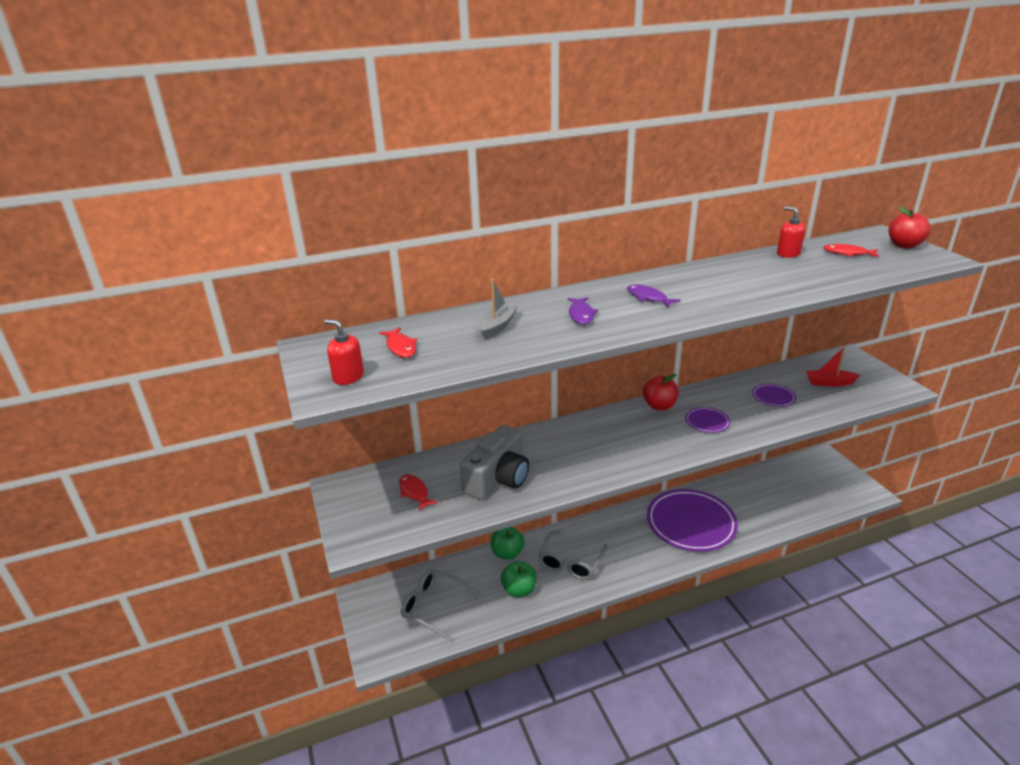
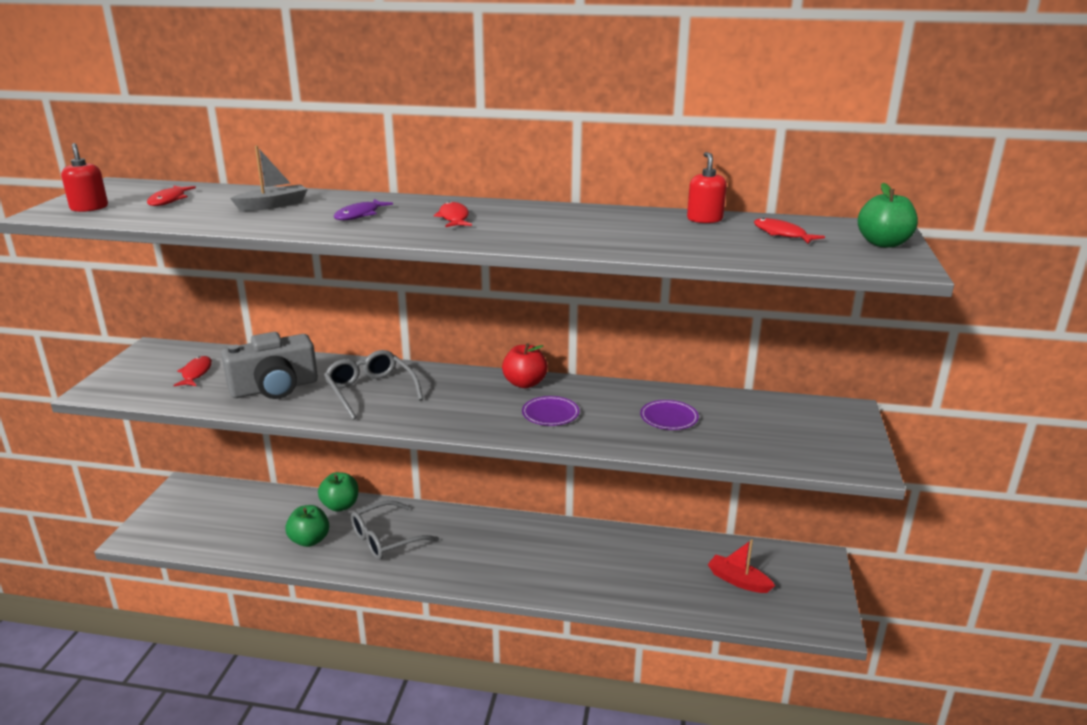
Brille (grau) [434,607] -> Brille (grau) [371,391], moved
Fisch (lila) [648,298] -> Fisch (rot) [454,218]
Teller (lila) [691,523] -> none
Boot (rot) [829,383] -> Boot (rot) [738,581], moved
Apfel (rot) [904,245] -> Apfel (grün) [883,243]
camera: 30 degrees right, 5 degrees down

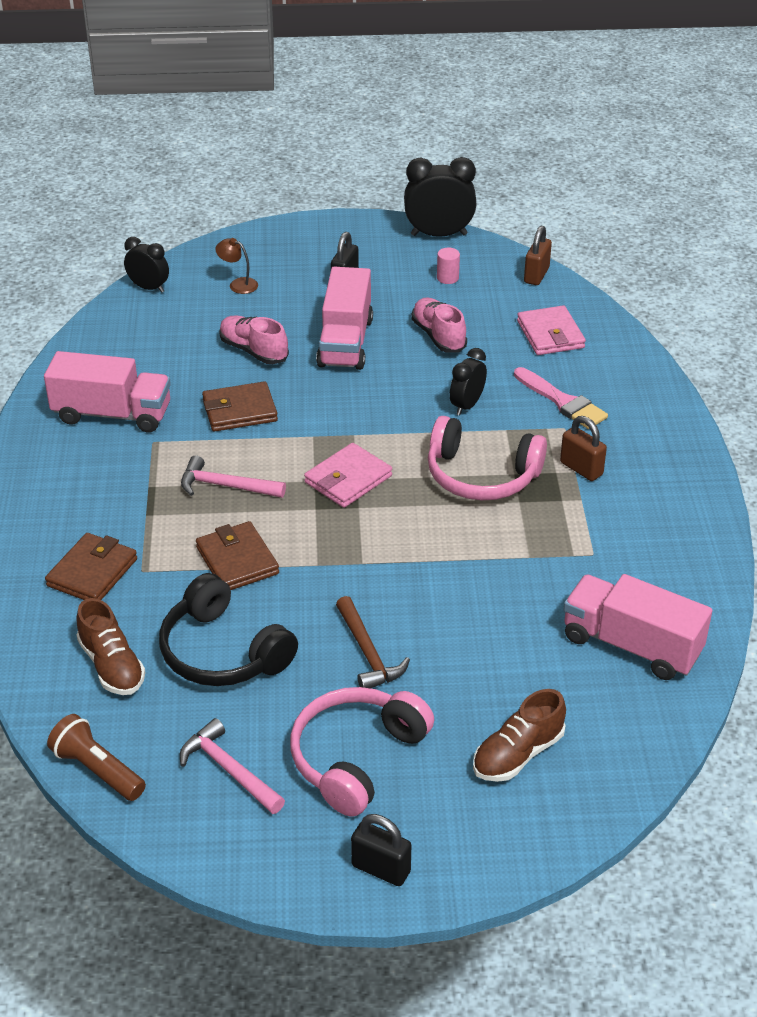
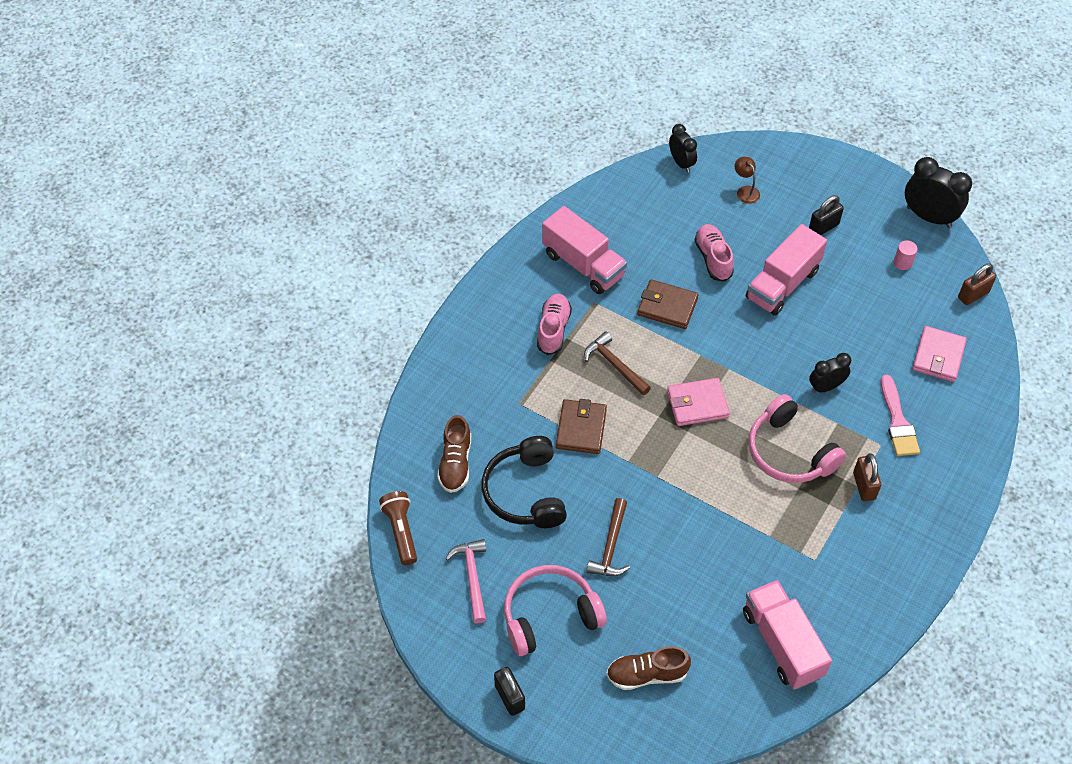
Geldbörse (braun) [92,572] -> none
Hammer (rosa) [226,486] -> Hammer (braun) [614,365]
Schuh (rosa) [438,336] -> Schuh (rosa) [553,329], moved
camera: 35 degrees right, 15 degrees up

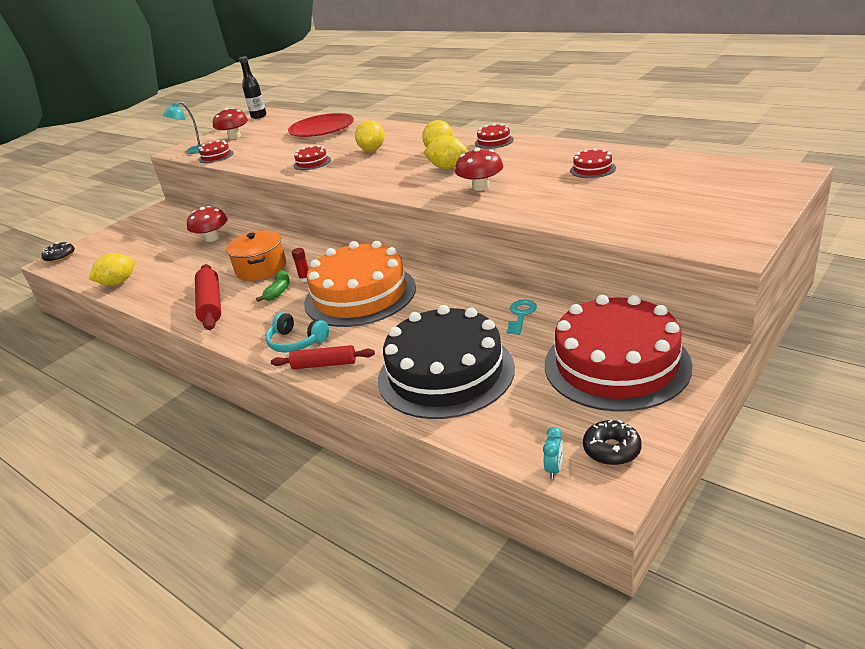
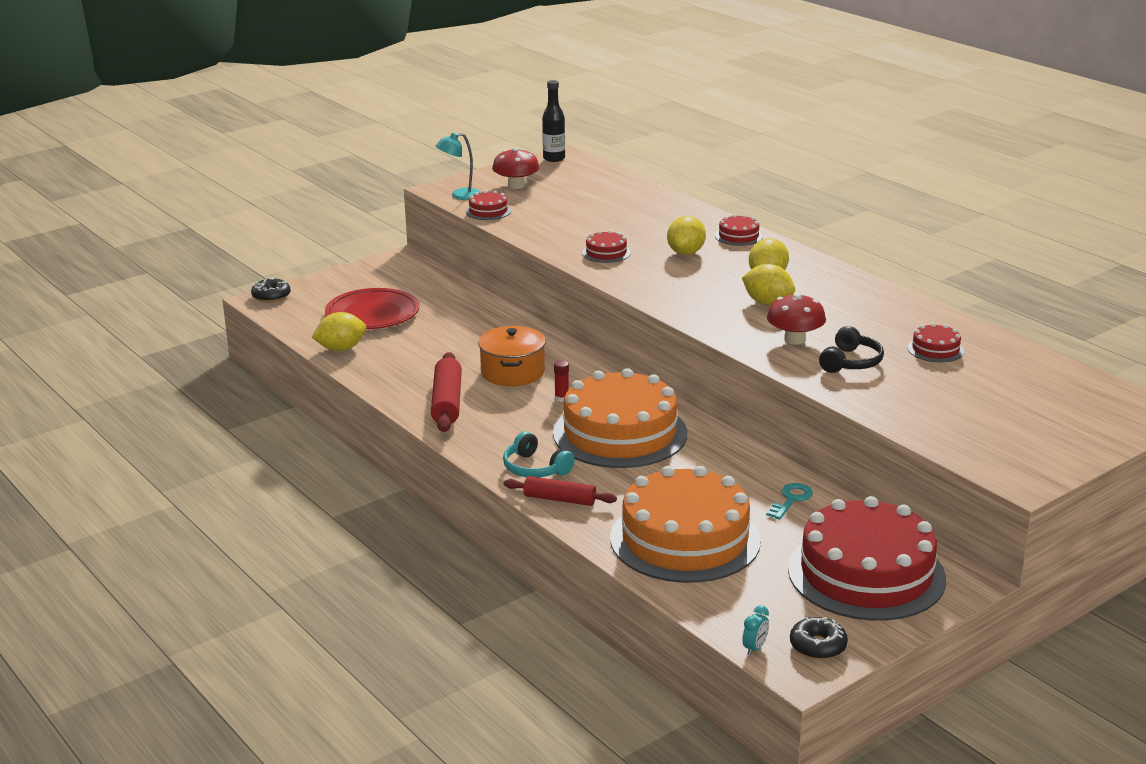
Pilz (rot) [212,238] -> none
Banane (grün) [279,291] -> none
Teller (rot) [322,129] -> Teller (rot) [372,314], moved
Kuchen (schwarz) [446,373] -> Kuchen (orange) [685,539]
Kuchen (rot) [494,141] -> Kuchen (rot) [738,236], moved
none -> Kopfhörer (schwarz) [850,362]
camera: 10 degrees right, 5 degrees down

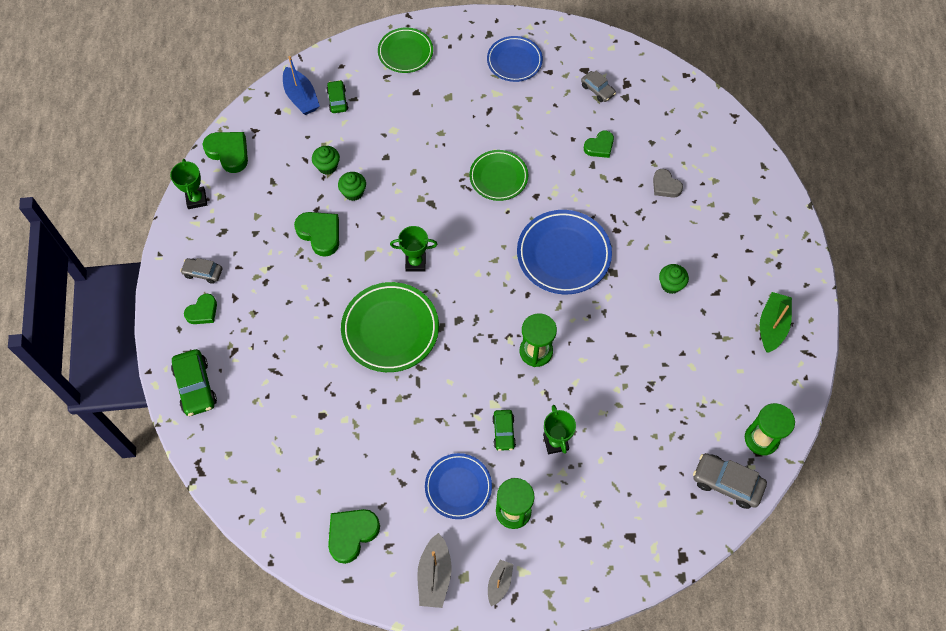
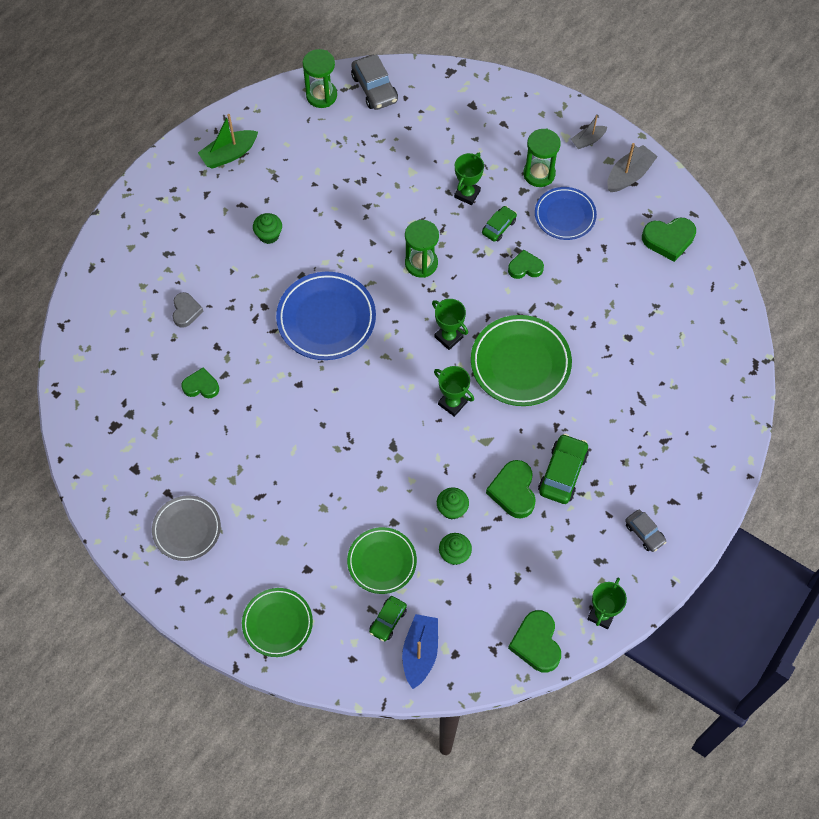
Auto (grün) [195,386] -> Auto (grün) [562,473], moved
Herz (grün) [202,312] -> Herz (grün) [525,267], moved
Teller (grün) [498,177] -> Teller (grün) [382,562], moved
Teller (blau) [514,61] -> Teller (grau) [187,529]
Auto (grau) [597,90] -> none
none -> Pokal (grün) [448,337]
camera: 140 degrees left, 0 degrees up

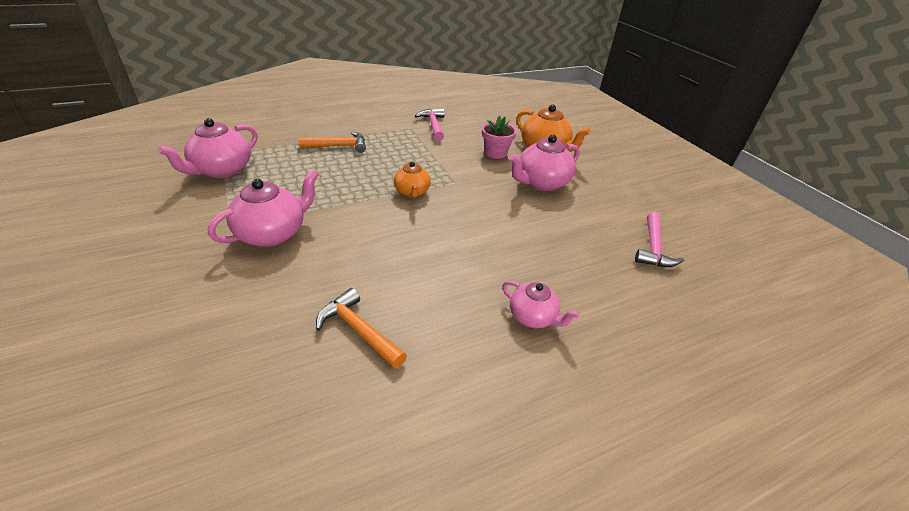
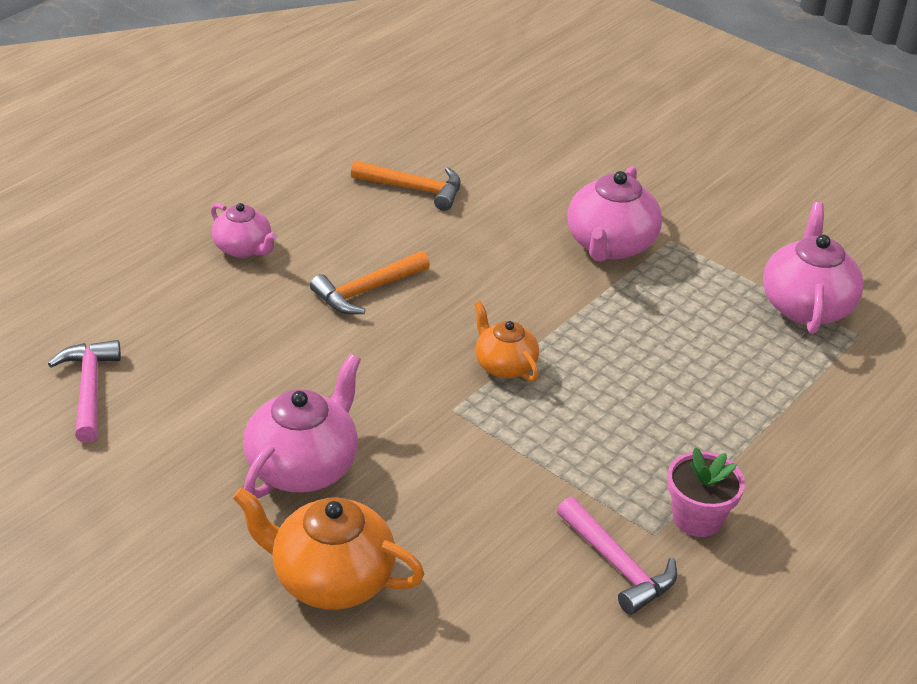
Hammer (orange) [339,146] -> Hammer (orange) [366,291], moved
Blumentopf (rosa) [495,153] -> Blumentopf (rosa) [697,518], moved
Teekanne (rosa) [533,317] -> Teekanne (rosa) [243,248], 150 degrees counterclockwise
camera: 155 degrees right, 0 degrees up

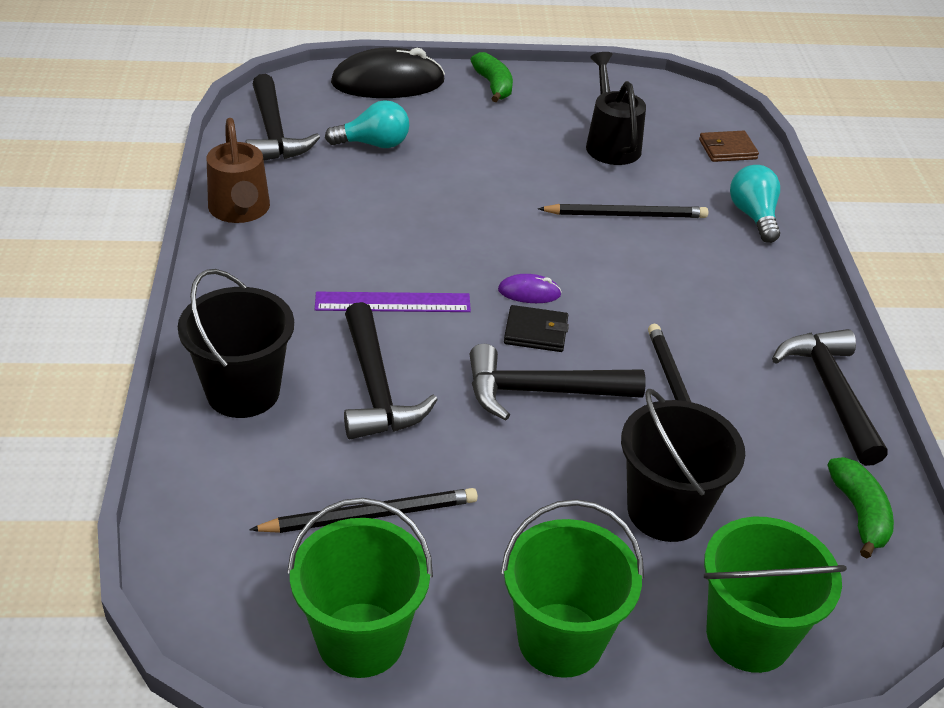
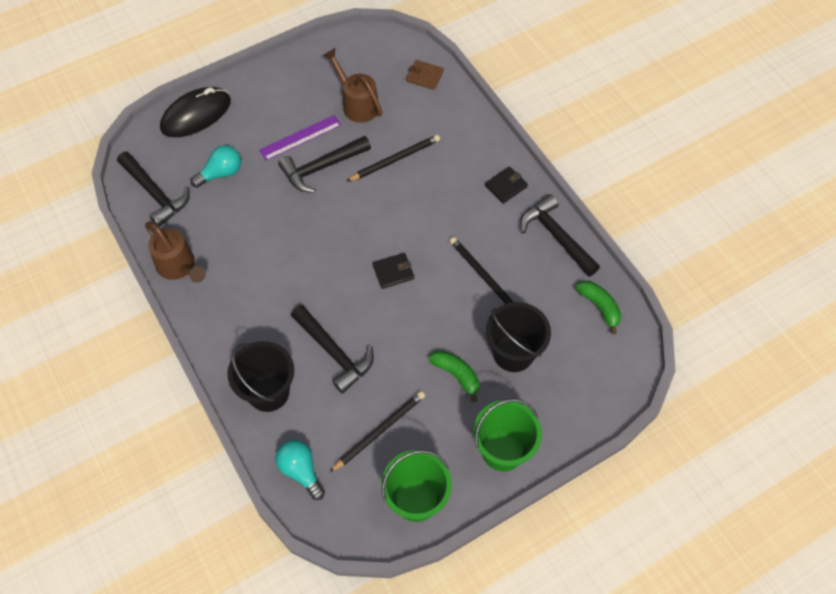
Lineal (lila) [393,302] -> Lineal (lila) [300,137], moved
Hammer (schwarz) [542,391] -> Hammer (schwarz) [322,167], moved
Banane (grün) [493,85] -> Banane (grün) [456,375], moved
Computermaus (lila) [529,292] -> none
Gießkanne (schwarz) [610,143] -> Gießkanne (braun) [357,104]
Geldbörse (braun) [727,149] -> Geldbörse (braun) [424,76], 60 degrees clockwise
Eimer (grün) [748,635] -> none
Glühbirne (türkis) [753,216] -> Glühbirne (türkis) [300,470], moved
none -> Geldbörse (schwarz) [506,186]
camera: 25 degrees left, 20 degrees up

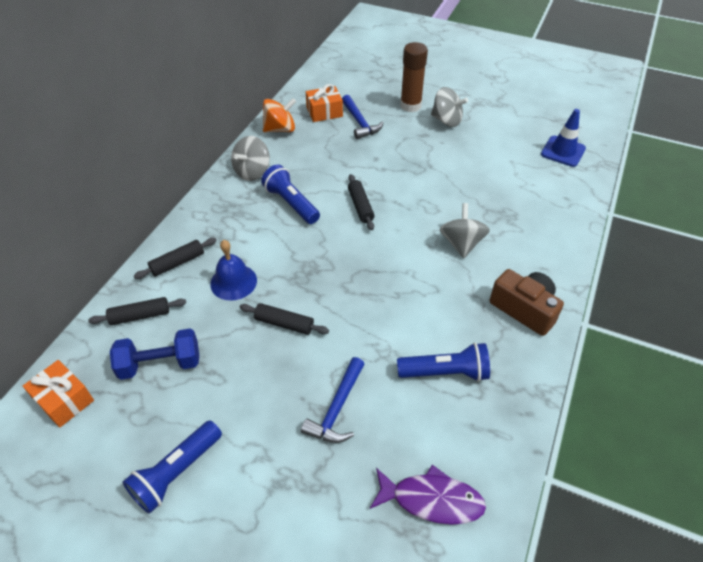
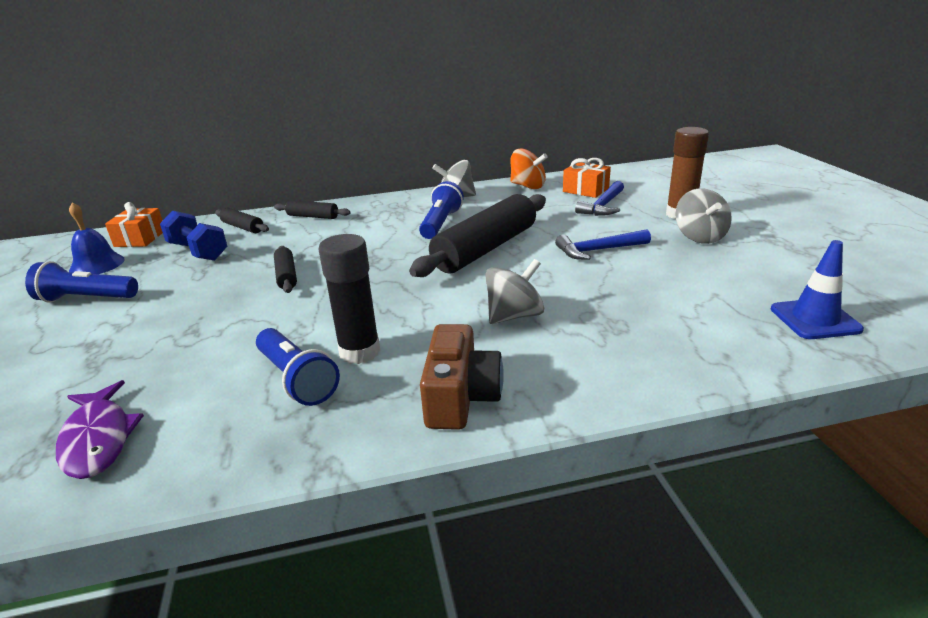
Glocke (blau) [233,282] -> Glocke (blau) [97,265], moved
Hammer (blau) [337,409] -> Hammer (blau) [598,250], moved
Nudelholz (schwarz) [360,206] -> Nudelholz (schwarz) [485,249], x2.13
none -> Klebestift (schwarz) [359,352]
camera: 55 degrees right, 20 degrees down

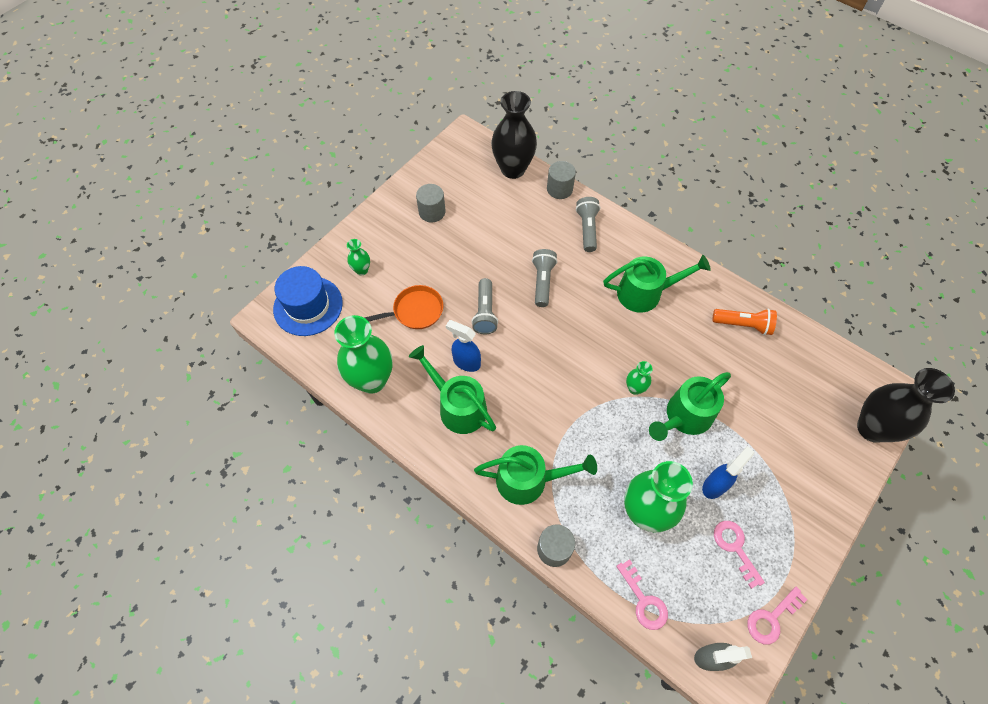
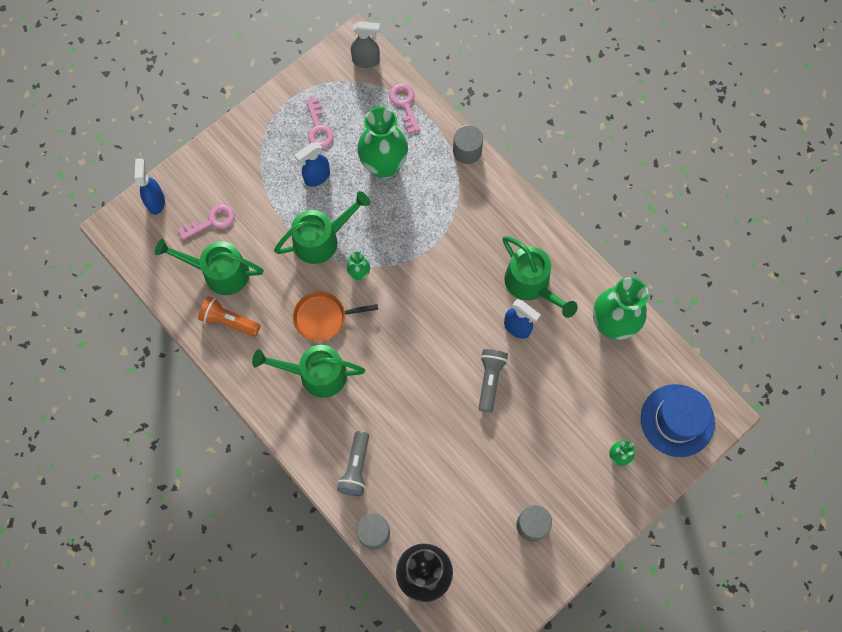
Pfanne (orange) [415,311] -> Pfanne (orange) [323,318], moved
Gießkanne (grün) [529,480] -> Gießkanne (grün) [219,272], moved
Taschenlampe (grau) [542,282] -> none
Schlüssel (rosa) [771,618] -> Schlüssel (rosa) [212,221], moved
Vase (schwarz) [872,428] -> Sprühflasche (blau) [156,201]
camera: 170 degrees left, 10 degrees up

